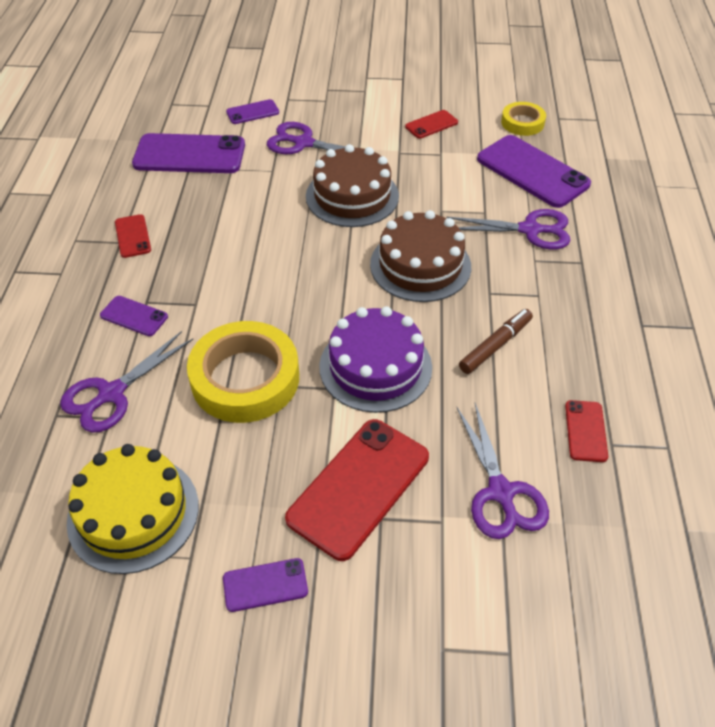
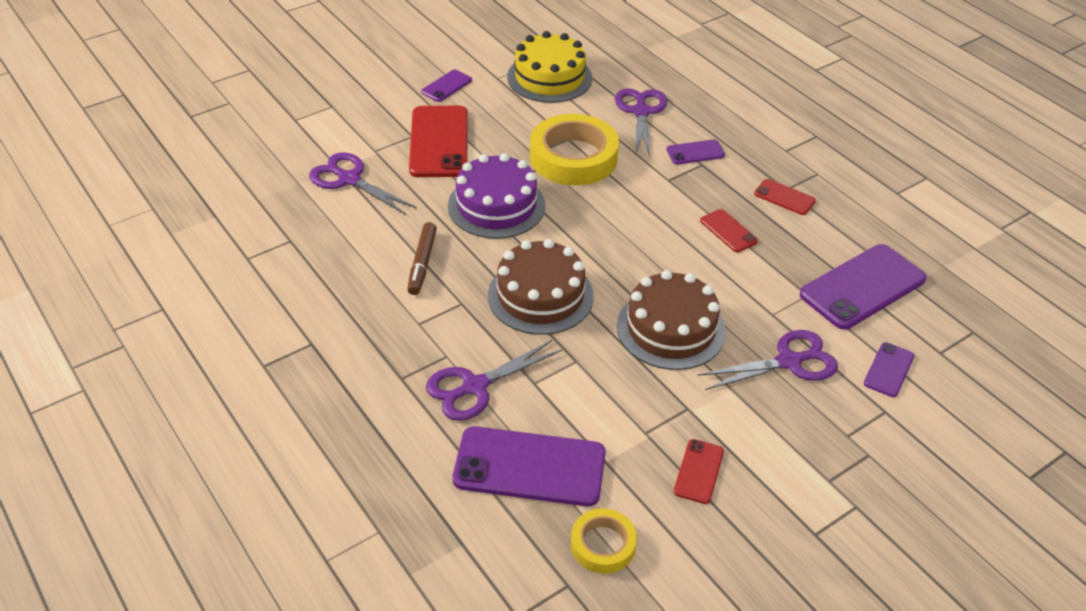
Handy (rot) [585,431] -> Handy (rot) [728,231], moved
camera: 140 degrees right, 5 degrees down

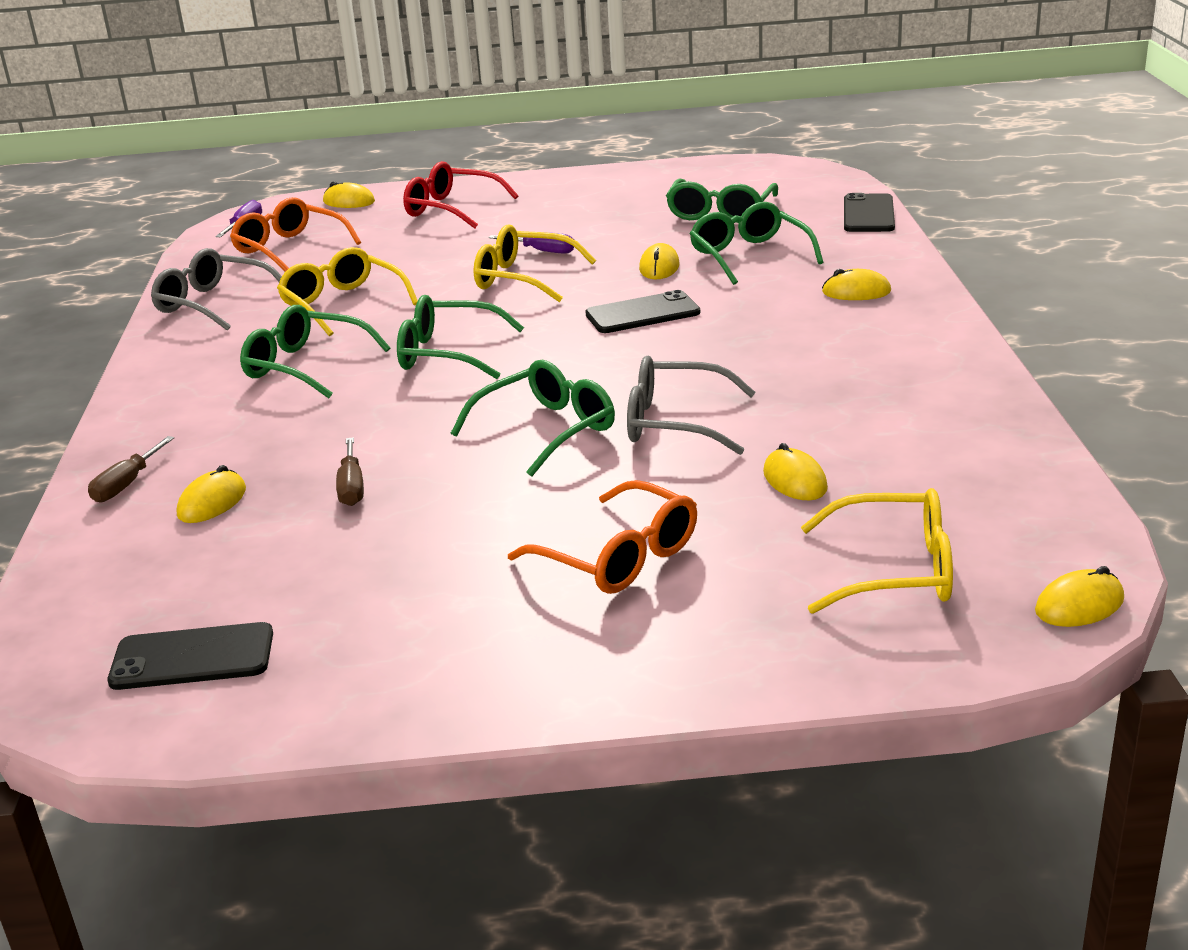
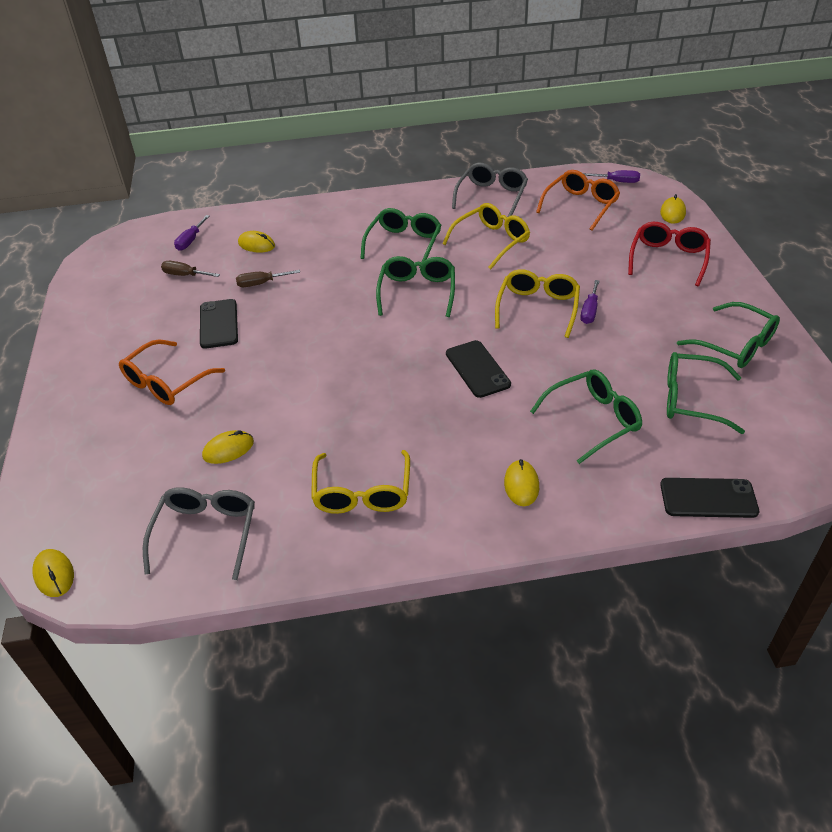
Schraubenzieher (braun) [126,484] -> Schraubenzieher (braun) [185,275], moved
Handy (schwarz) [192,658] -> Handy (schwarz) [218,324], moved
Brille (grün) [547,430] -> Brille (grün) [736,345], moved
Brille (grau) [674,422] -> Brille (grau) [206,533], moved
Computermaus (gelb) [659,267] -> none
Brille (gelb) [895,570] -> Brille (gelb) [362,493], moved
none -> Schraubenzieher (lila) [190,241]
camera: 85 degrees right, 15 degrees up

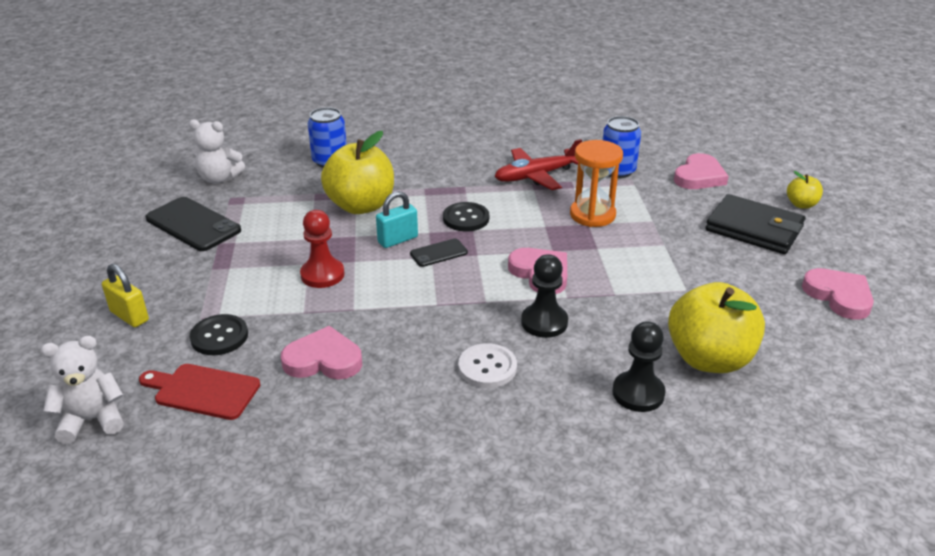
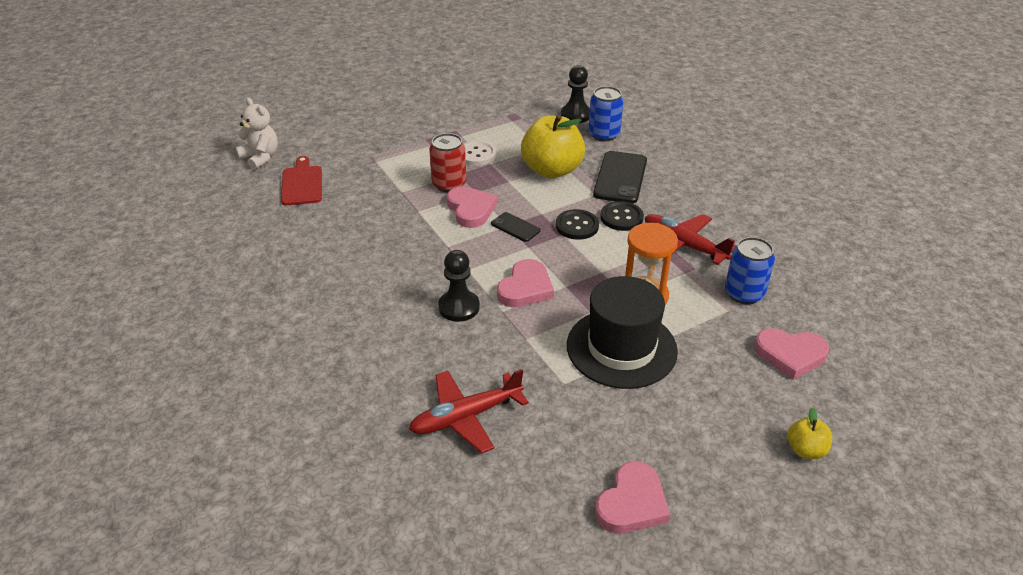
Vorhängeschloss (gelb) [129,316] -> none
Handy (schwarz) [193,224] -> Handy (schwarz) [620,177], moved
Teddybär (weiß) [219,178] -> none
Knopf (schwarz) [219,336] -> Knopf (schwarz) [621,217], moved
Herz (rosa) [323,360] -> Herz (rosa) [471,210], moved
Bauer (rot) [322,275] -> Dose (rot) [449,184]
Vorhängeschloss (türkis) [398,240] -> none
Knopf (weiß) [487,367] -> Knopf (weiß) [477,154], moved
Bauer (schwarz) [638,393] -> Bauer (schwarz) [576,115], moved
Apfel (gelb) [709,359] -> Flugzeug (rot) [466,417]
Geldbörse (schwarz) [754,229] -> none
none -> Hut (schwarz) [621,348]
camera: 65 degrees right, 5 degrees up

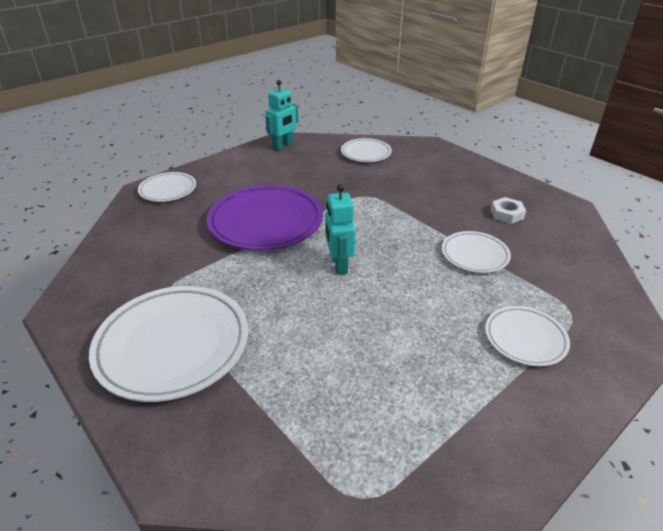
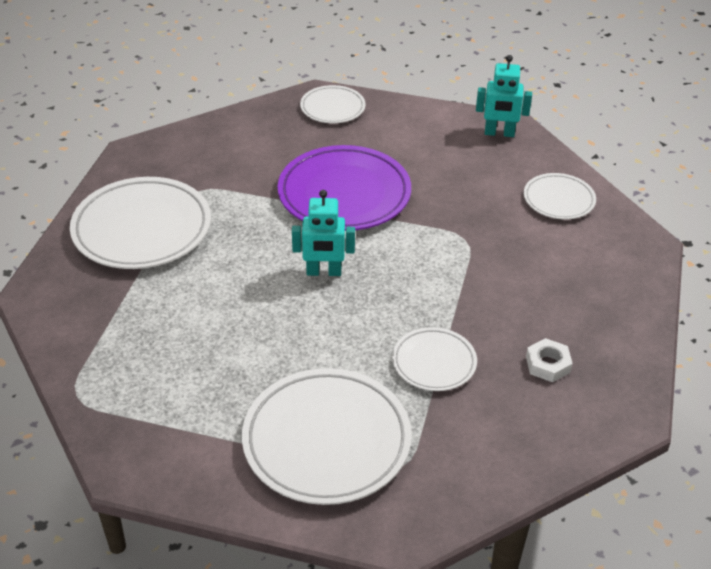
Roboter (türkis) [339,265] -> Roboter (türkis) [324,272], 135 degrees counterclockwise
Teller (weiß) [525,338] -> Teller (weiß) [326,441], x1.85
camera: 55 degrees right, 5 degrees up

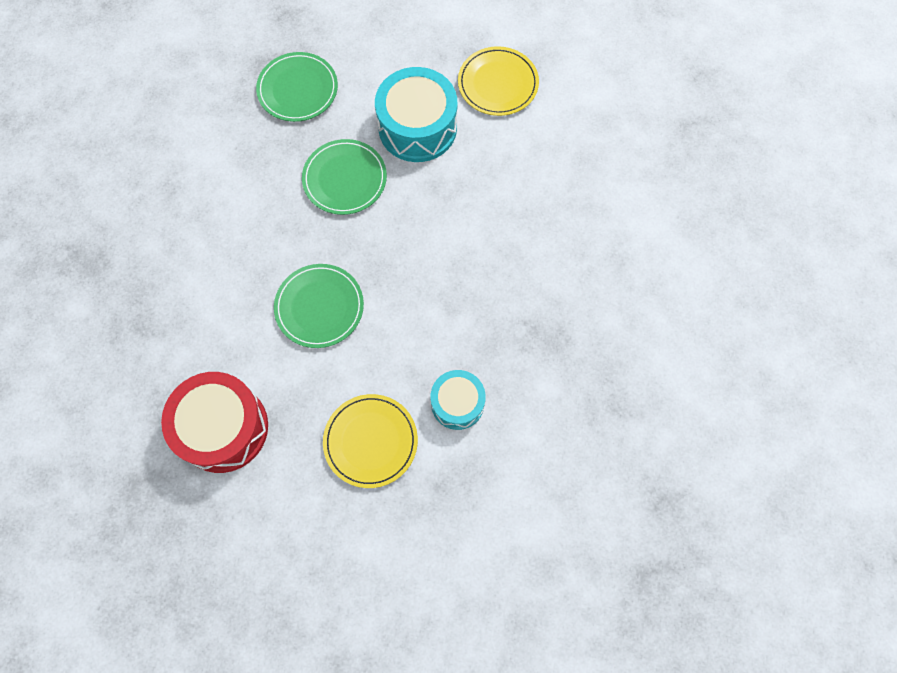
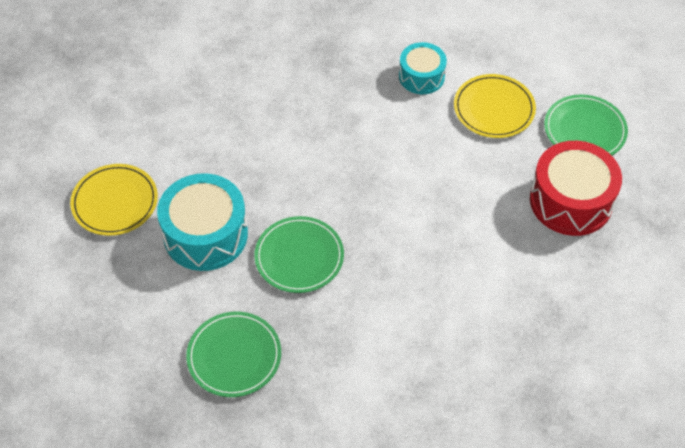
Teller (grün) [319,307] -> Teller (grün) [584,130], moved
camera: 125 degrees left, 15 degrees down

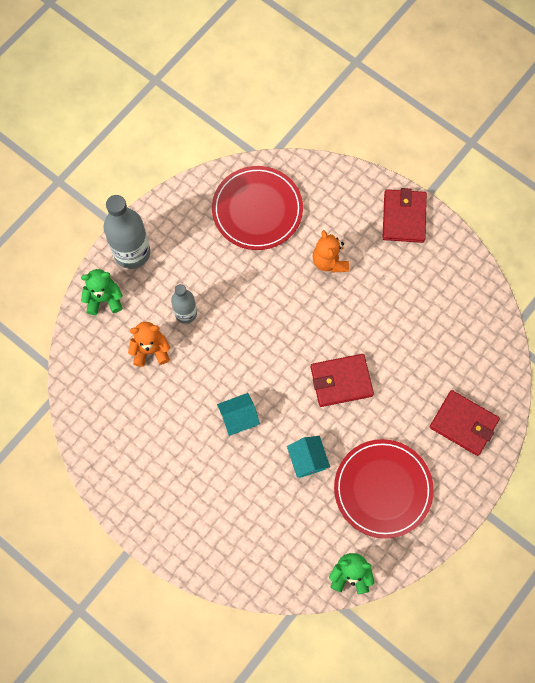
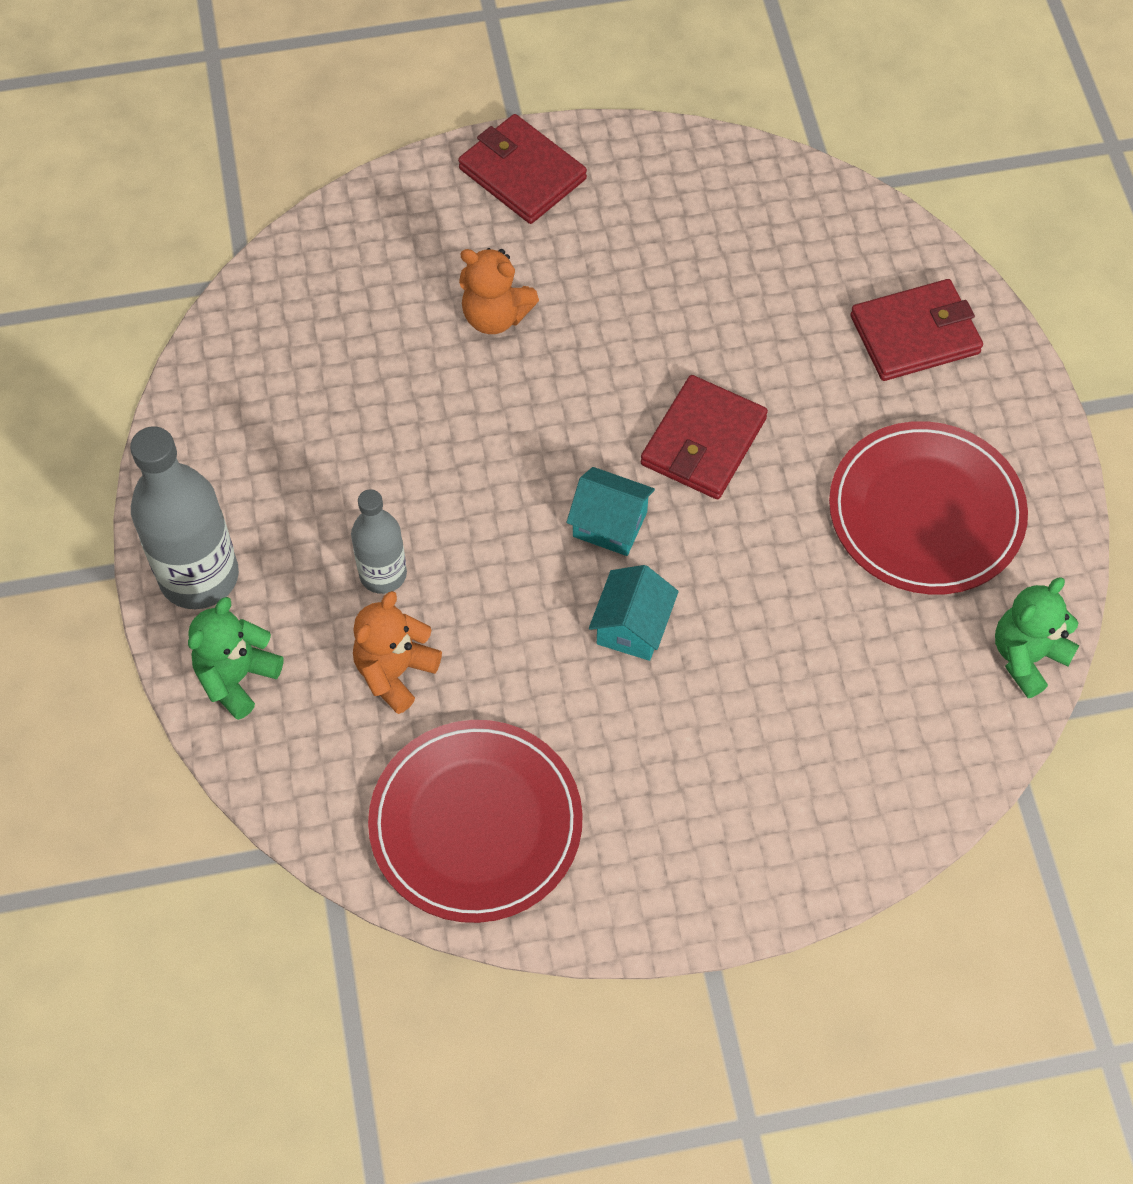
Teller (rot) [257,210] -> Teller (rot) [476,823], moved
Haus (türkis) [307,460] -> Haus (türkis) [610,524], moved
camera: 50 degrees left, 10 degrees down

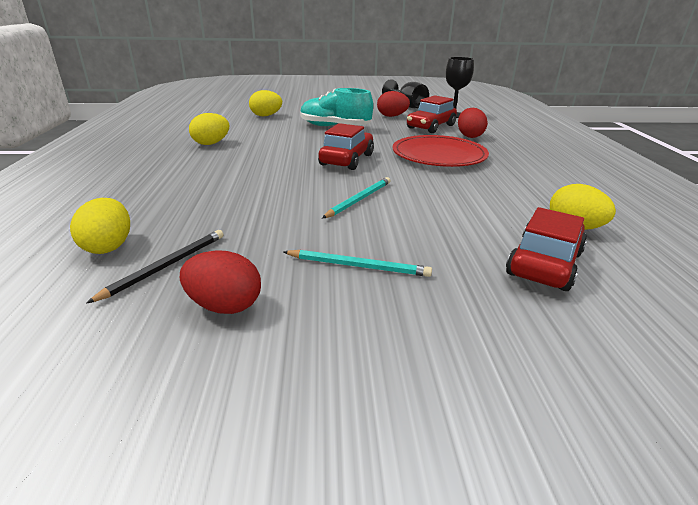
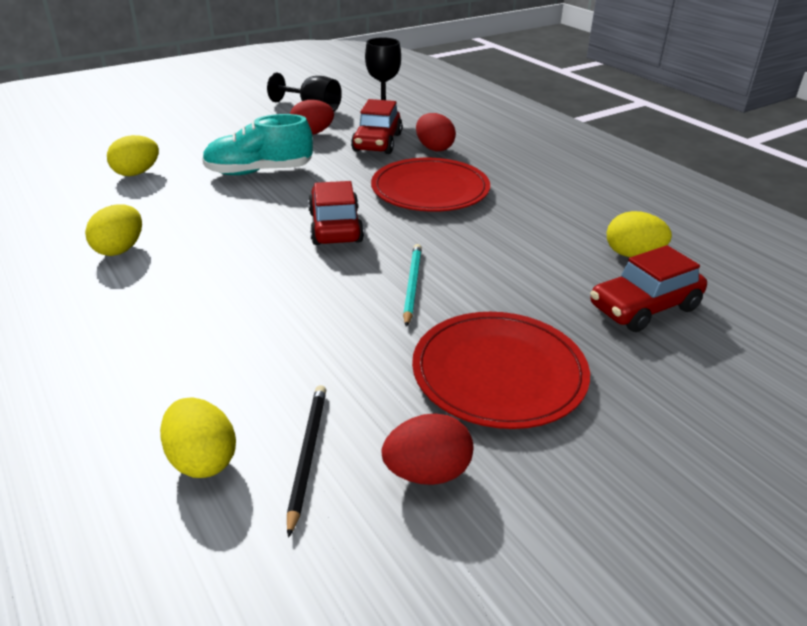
Bleistift (türkis) [358,266] -> Teller (rot) [499,373]
Auto (rot) [544,264] -> Auto (rot) [644,307], 120 degrees counterclockwise
camera: 30 degrees left, 5 degrees up

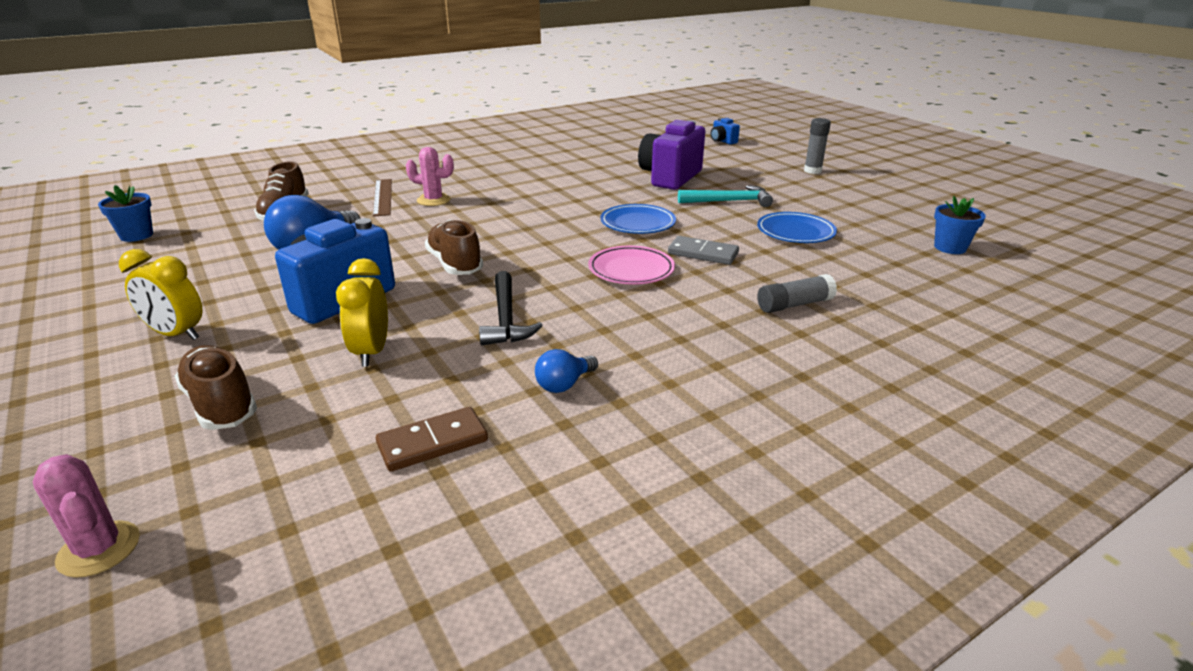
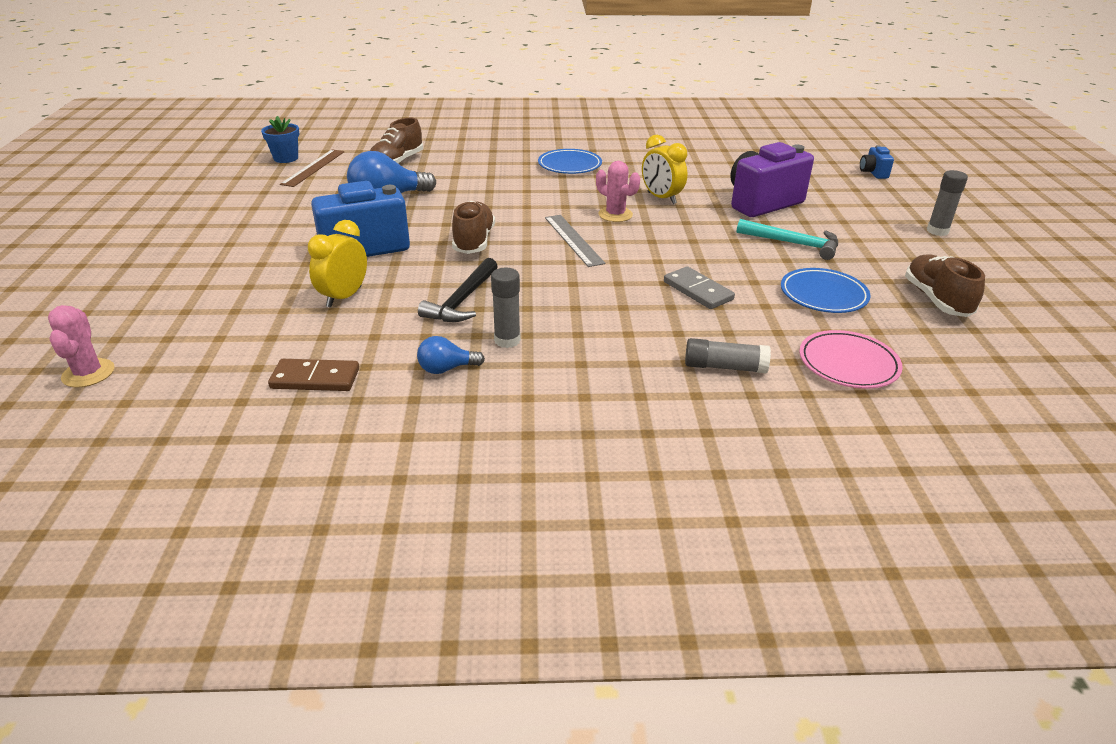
Wecker (gelb) [176,334] -> Wecker (gelb) [661,198], moved
Schuh (braun) [221,404] -> Schuh (braun) [936,300], moved
Lineal (braun) [382,197] -> Lineal (braun) [313,167], moved
Kaktus (rosa) [433,200] -> Kaktus (rosa) [615,215], moved
Teller (rosa) [631,270] -> Teller (rosa) [848,364], moved
Teller (blau) [637,223] -> Teller (blau) [569,165], moved
Blumentopf (blau) [950,248] -> none
none -> Klebestift (grau) [507,340]
none -> Lineal (grau) [573,240]
camera: 30 degrees right, 5 degrees up

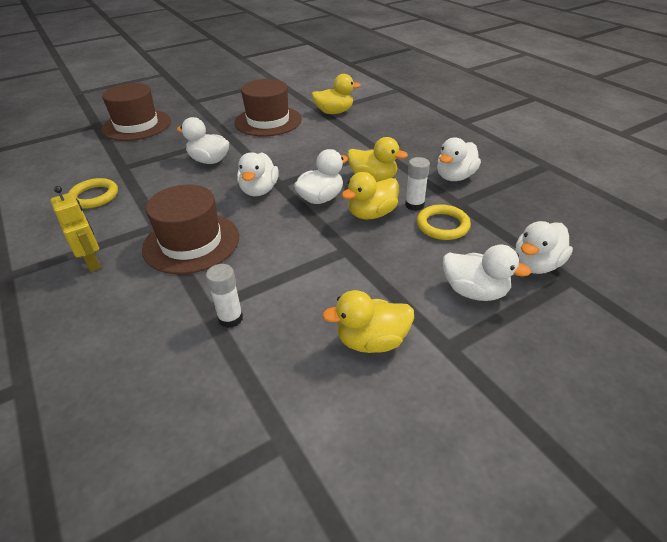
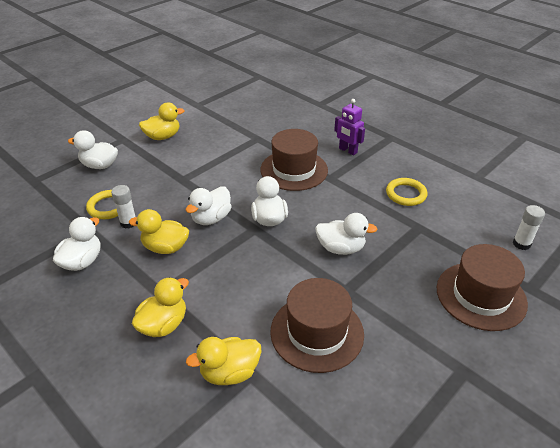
Roboter (gelb) [93,262] -> Roboter (lila) [347,151]
Klebestift (weiß) [230,318] -> Klebestift (weiß) [521,244], moved
Ente (gelb) [372,214] -> Ente (gelb) [163,324], moved
Ente (weiß) [536,265] -> none
camera: 165 degrees right, 0 degrees up

